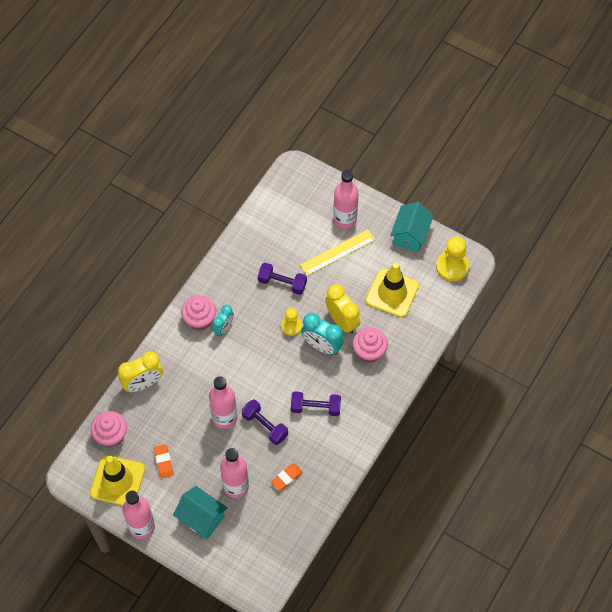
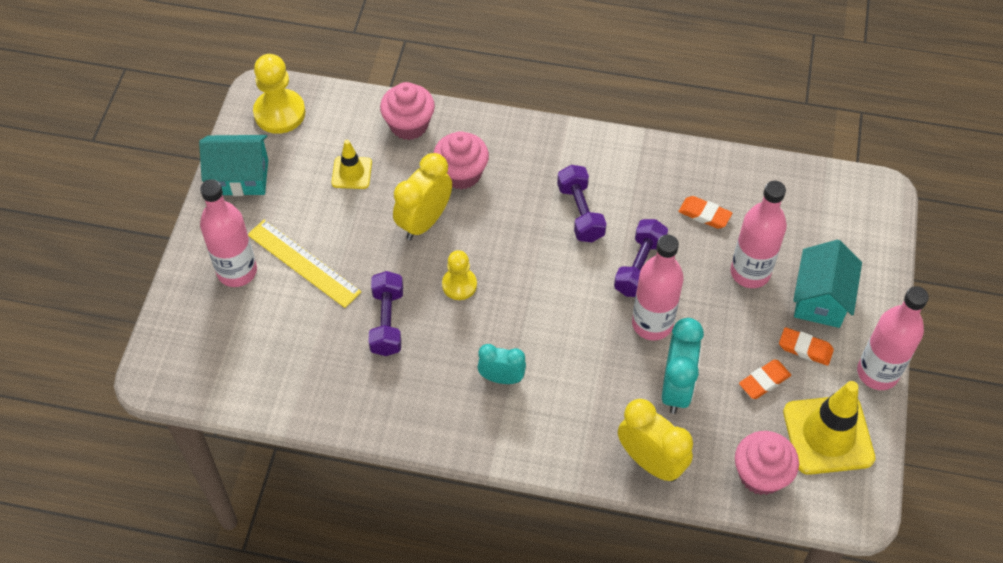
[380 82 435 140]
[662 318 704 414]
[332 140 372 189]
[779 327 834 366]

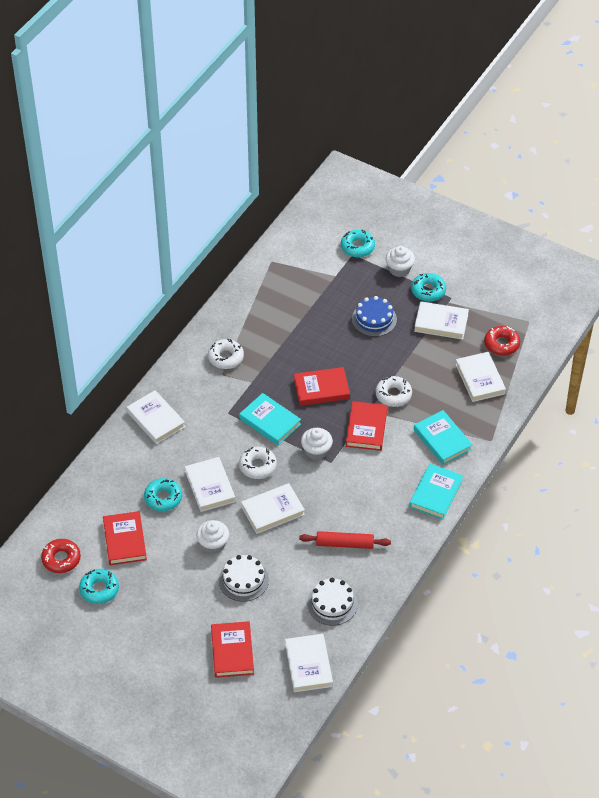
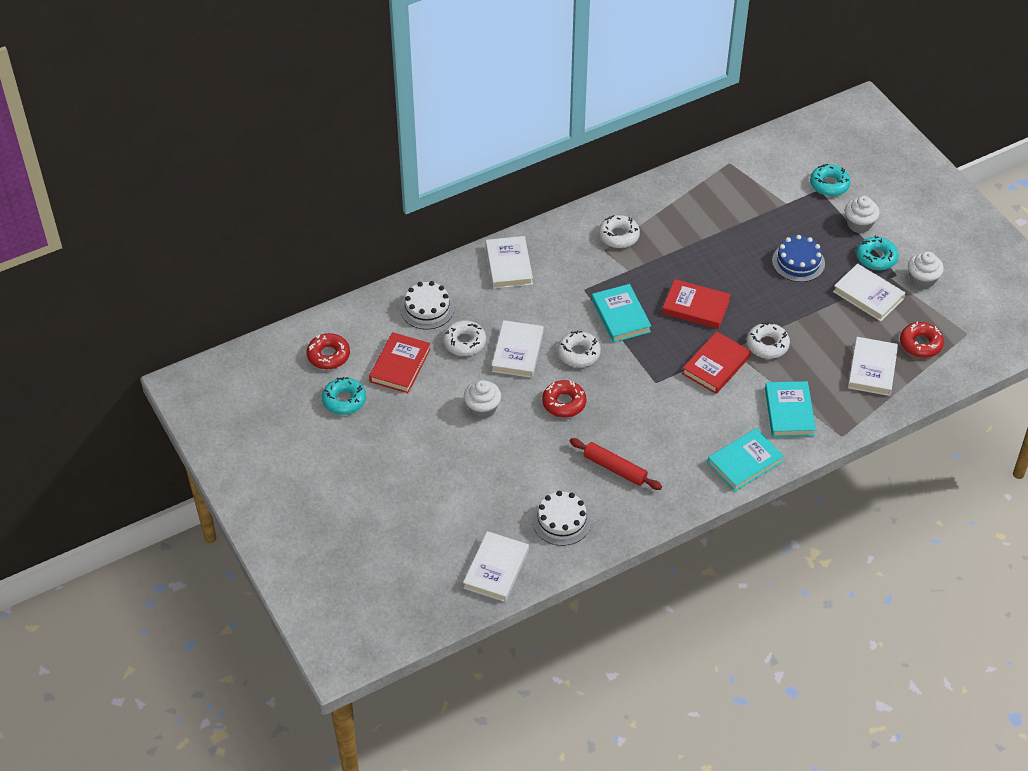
[443 320 486 356]
[211 621 254 678] (first image)
[401 281 454 329]
[542 380 586 418]
[908 251 944 289]

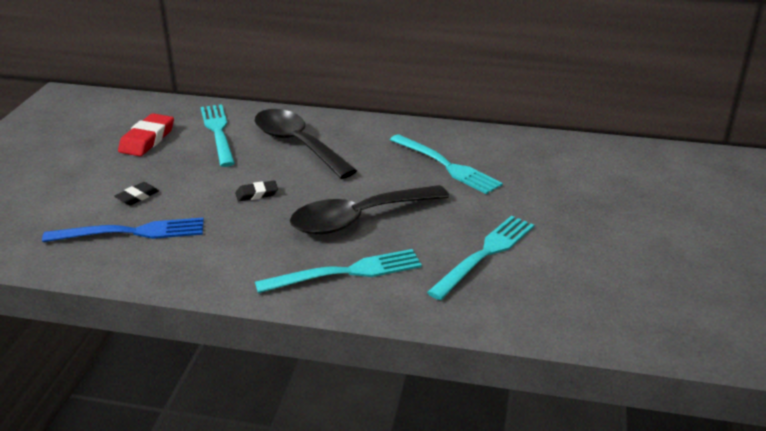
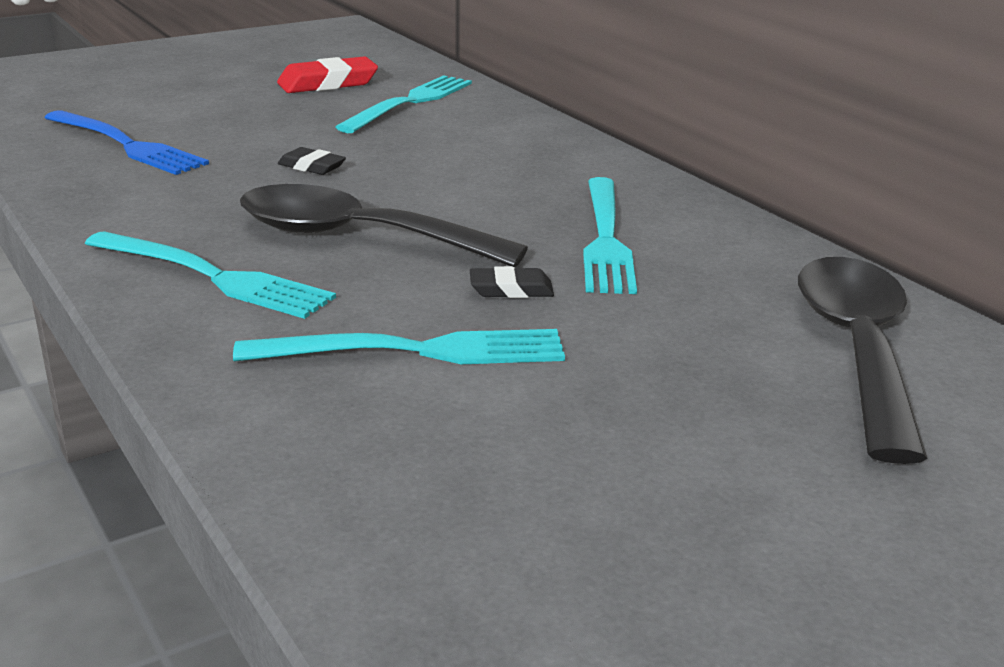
[470 266 554 298]
[798 257 928 464]

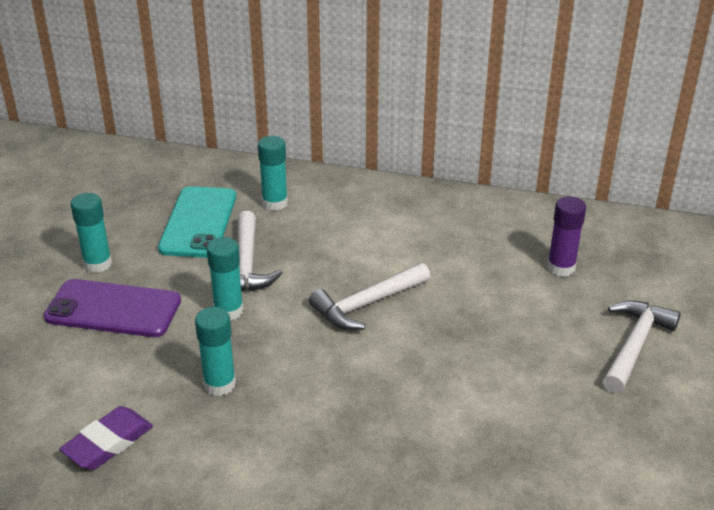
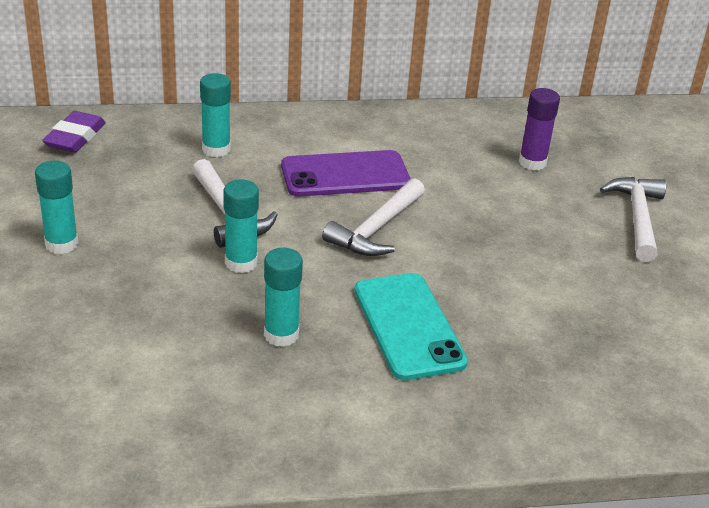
[281 150 411 197]
[42 111 106 153]
[354 273 468 380]

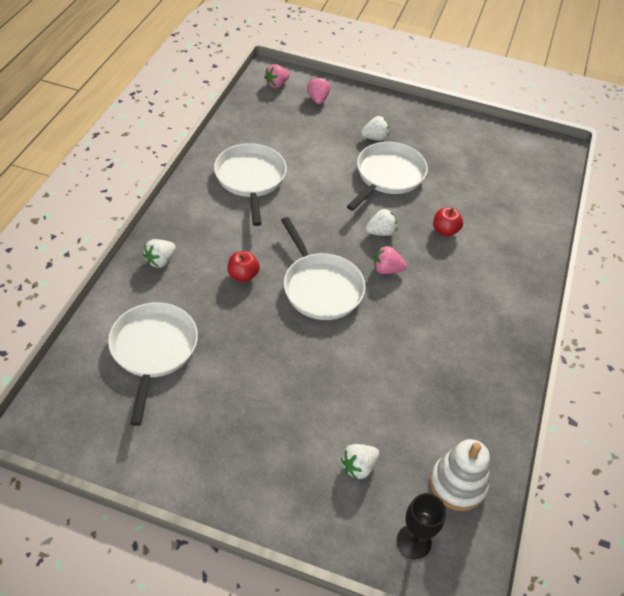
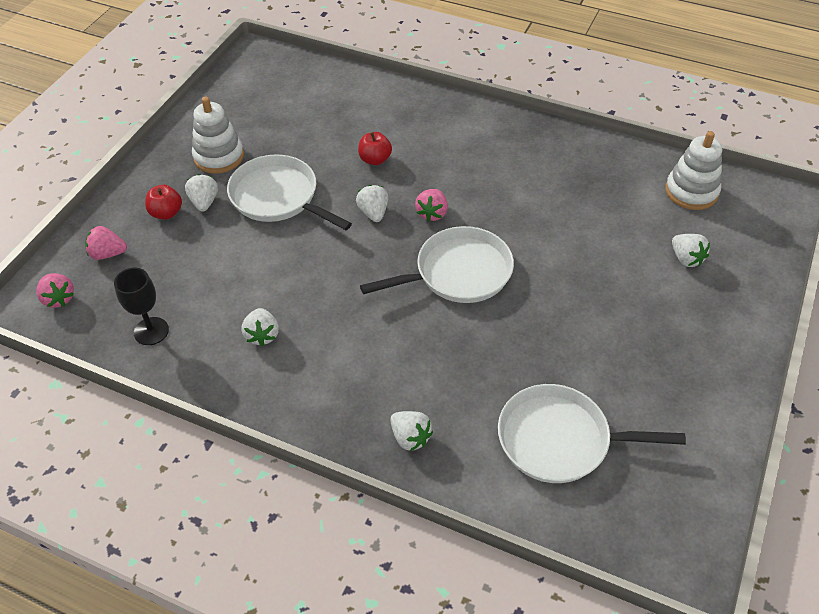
[242 308 279 347]
[145 185 182 219]
[114 268 169 345]
[192 97 244 174]

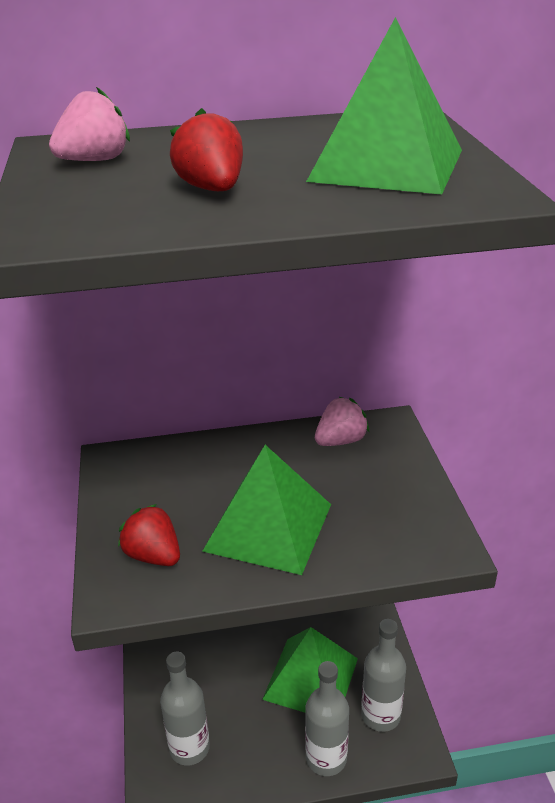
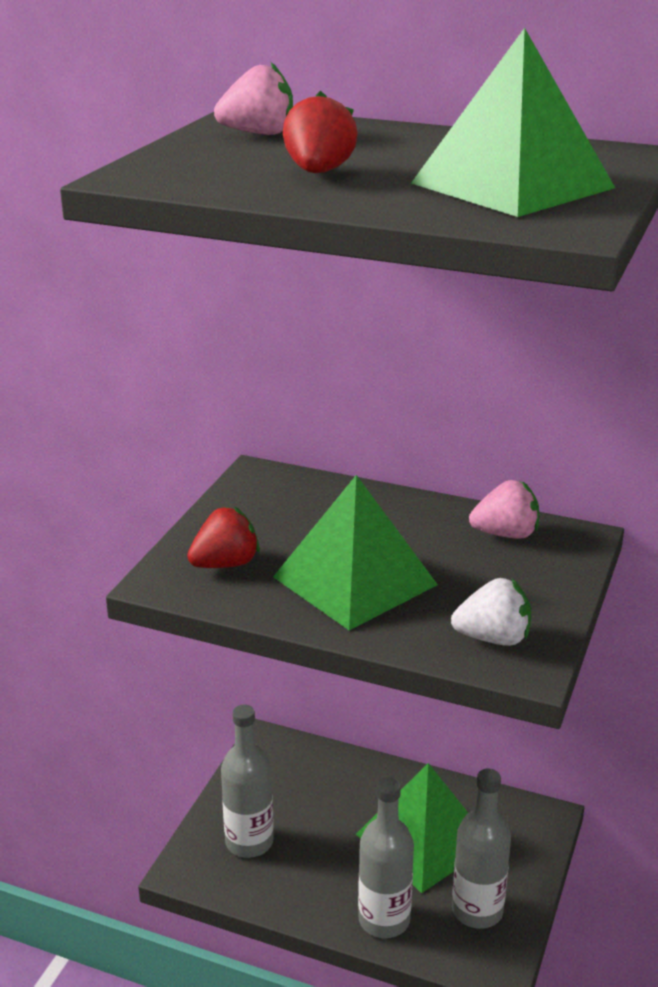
[187 507 260 568]
[451 578 531 646]

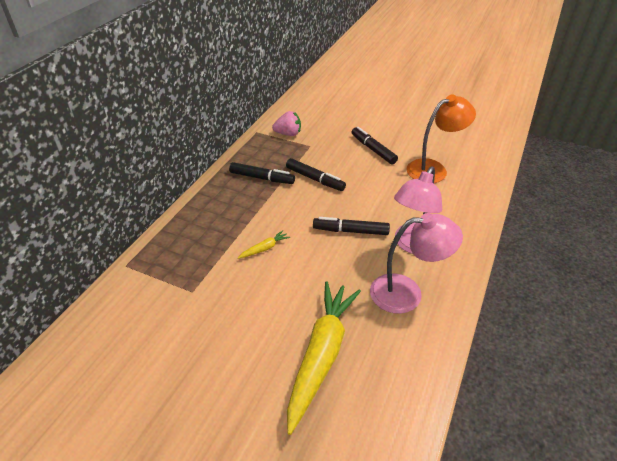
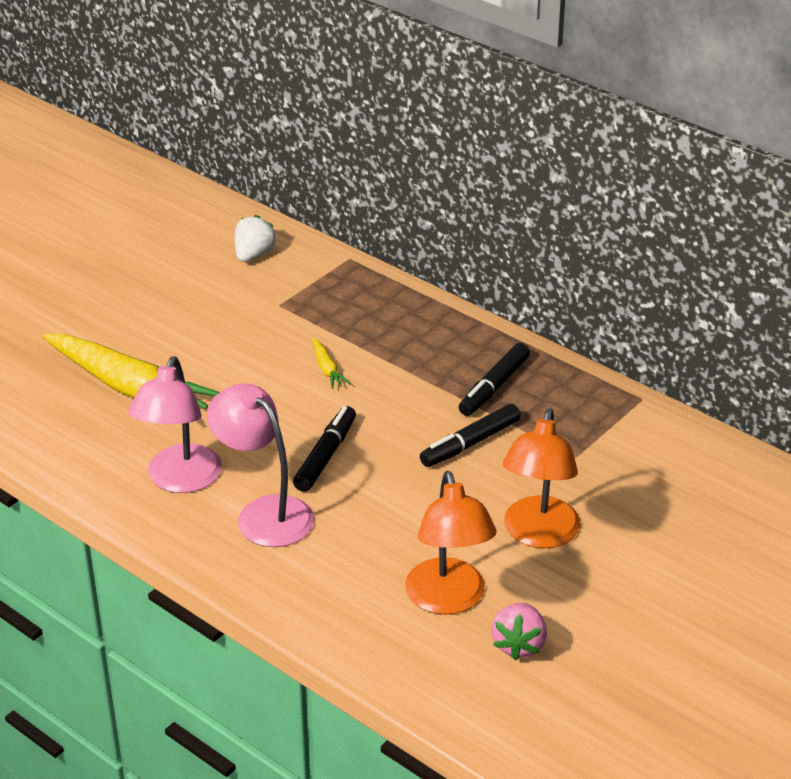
[491 603 547 660]
[503 408 580 549]
[234 215 276 262]

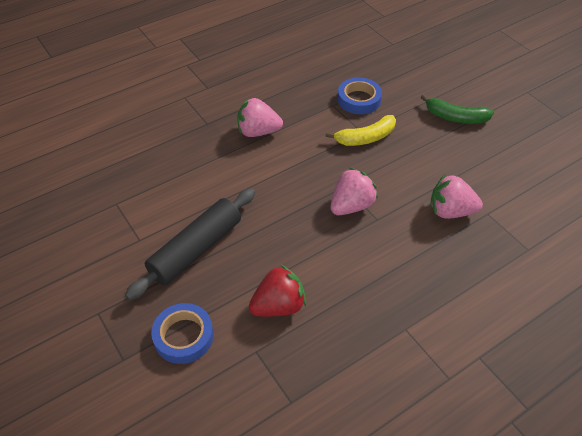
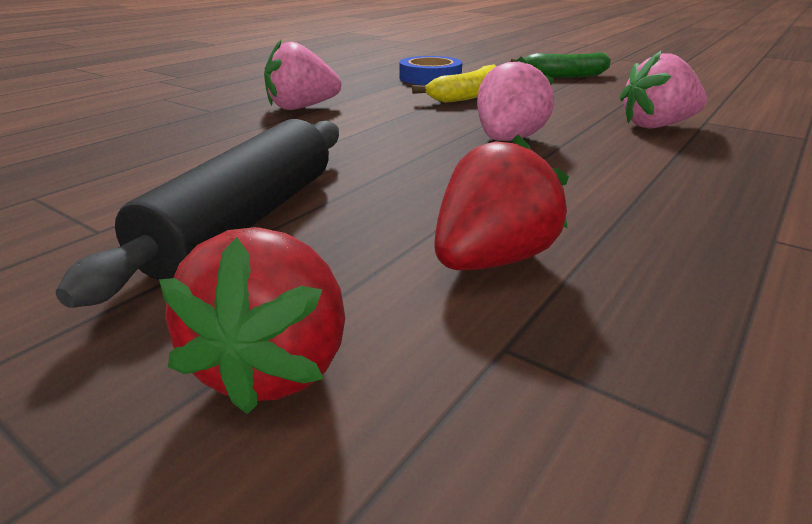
[159 227 345 414]

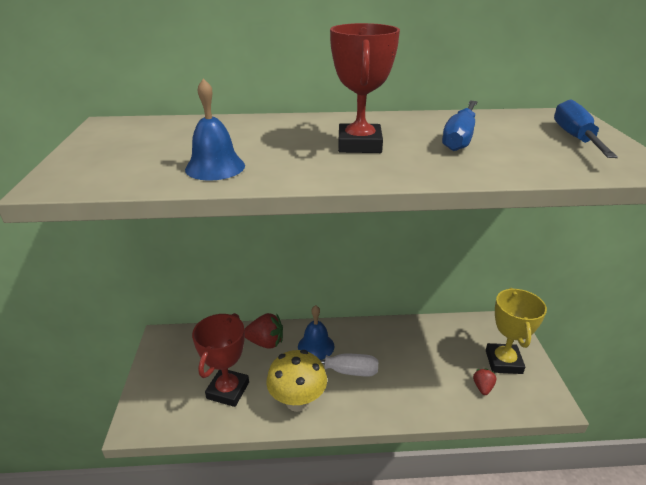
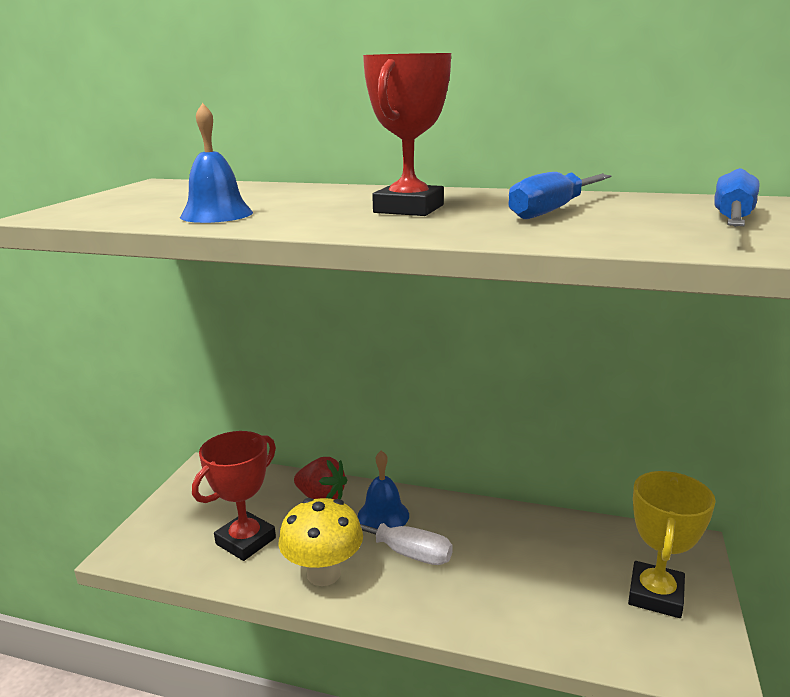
[473 368 496 395] (first image)

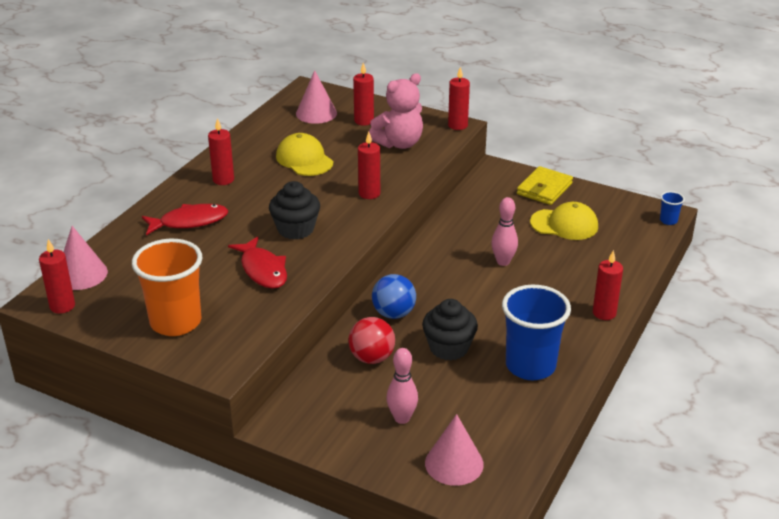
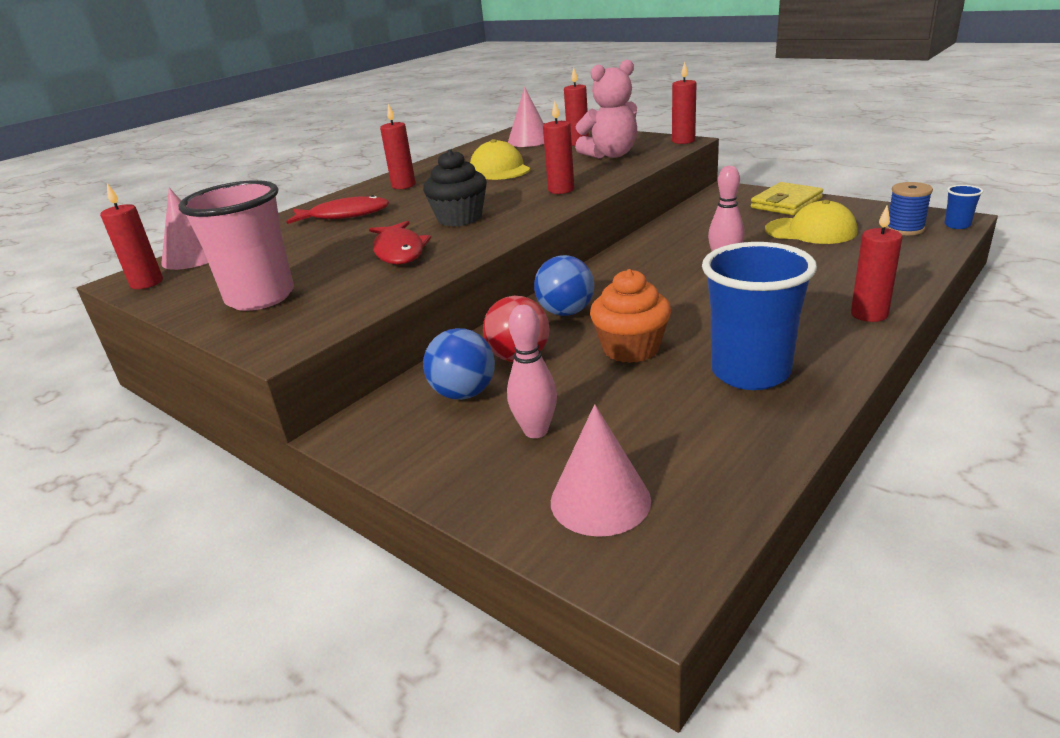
[178 180 294 311]
[590 269 671 363]
[423 328 495 400]
[886 182 933 235]

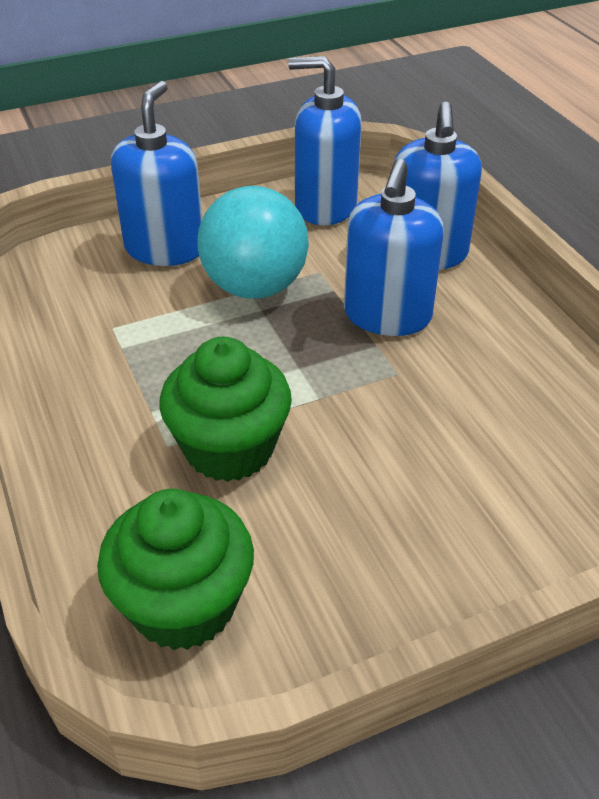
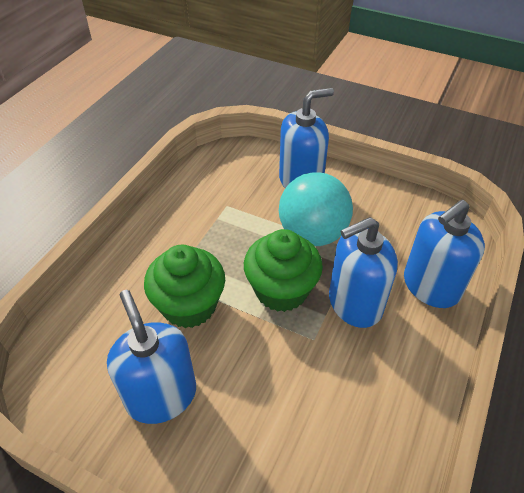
[244 229 323 312]
[107 290 196 424]

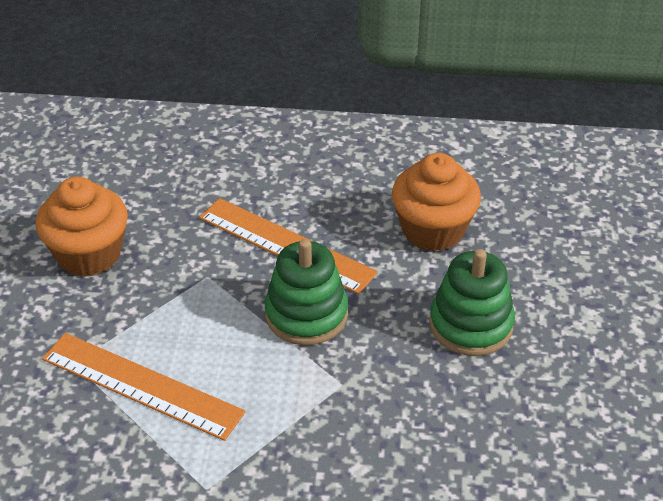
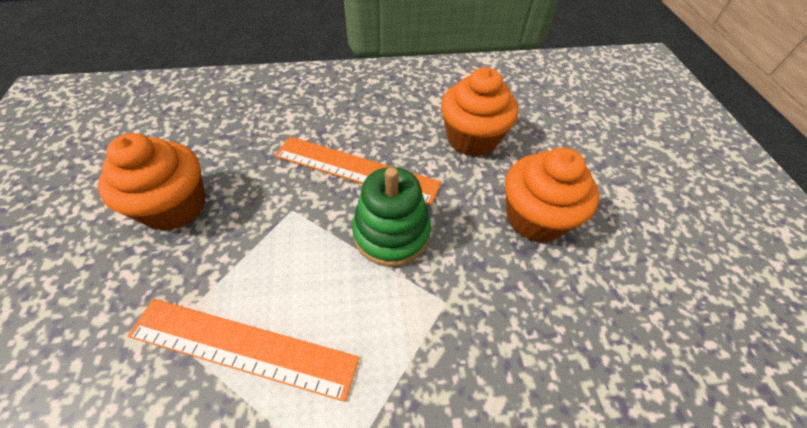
[505 148 599 242]

